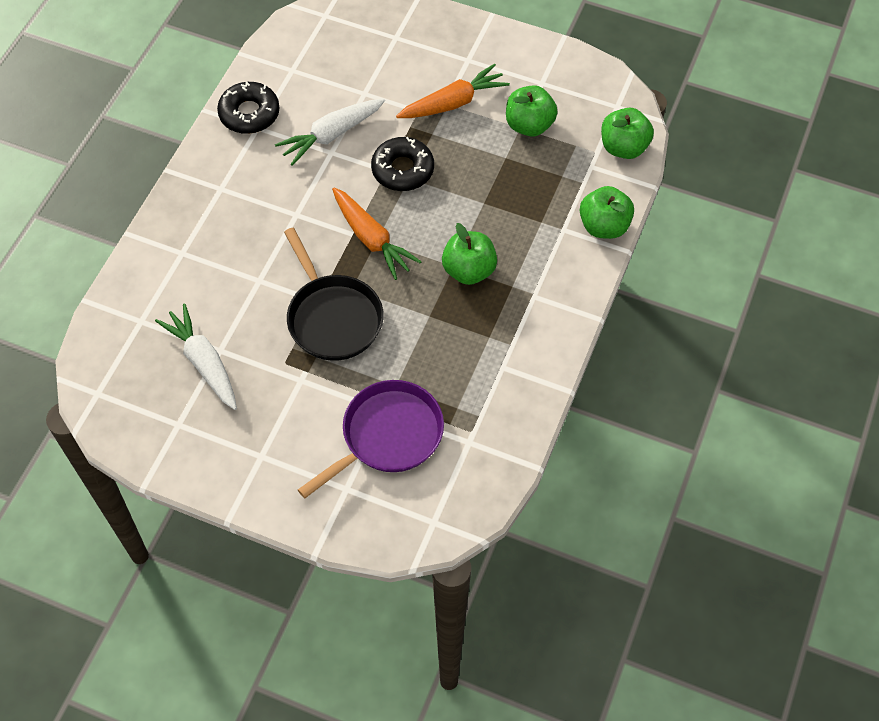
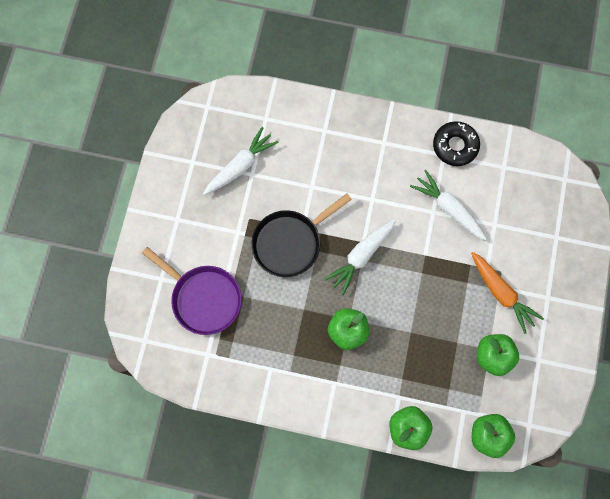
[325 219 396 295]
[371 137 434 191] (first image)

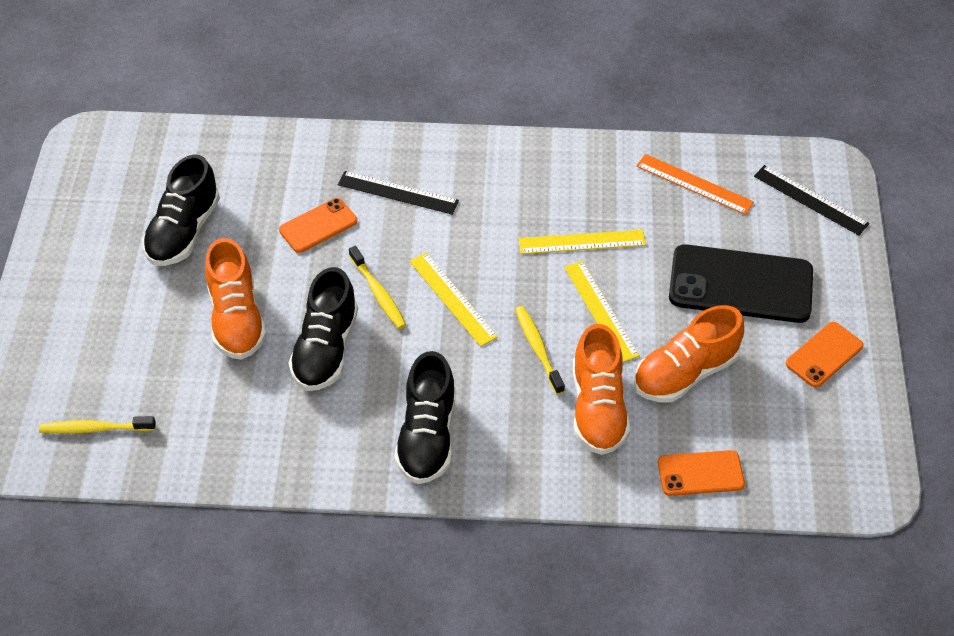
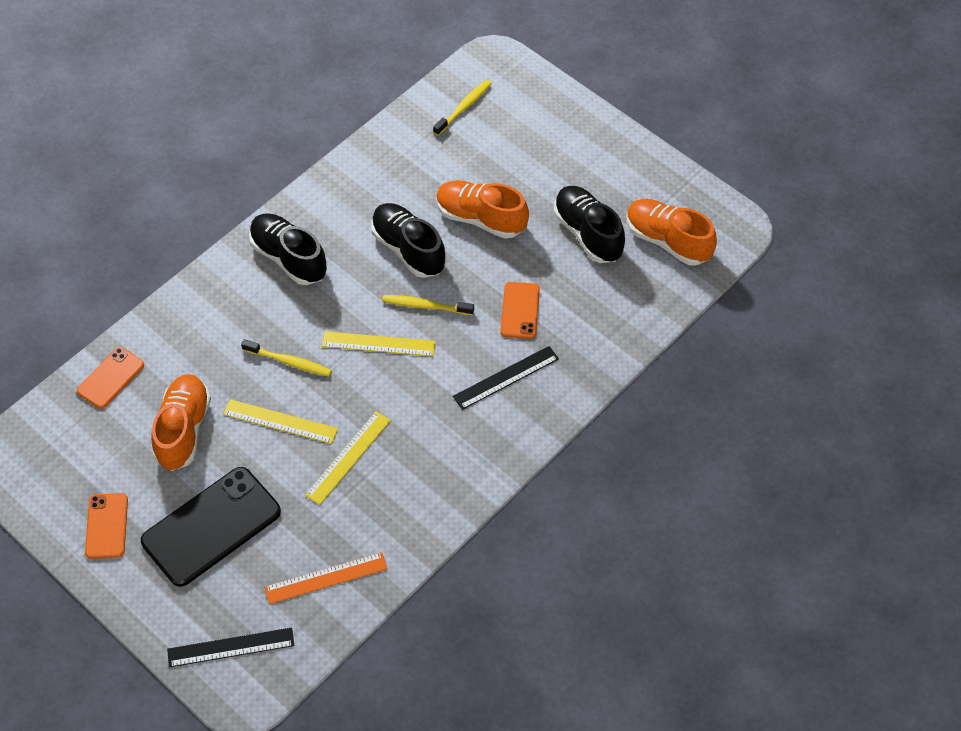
[627 199 717 265]

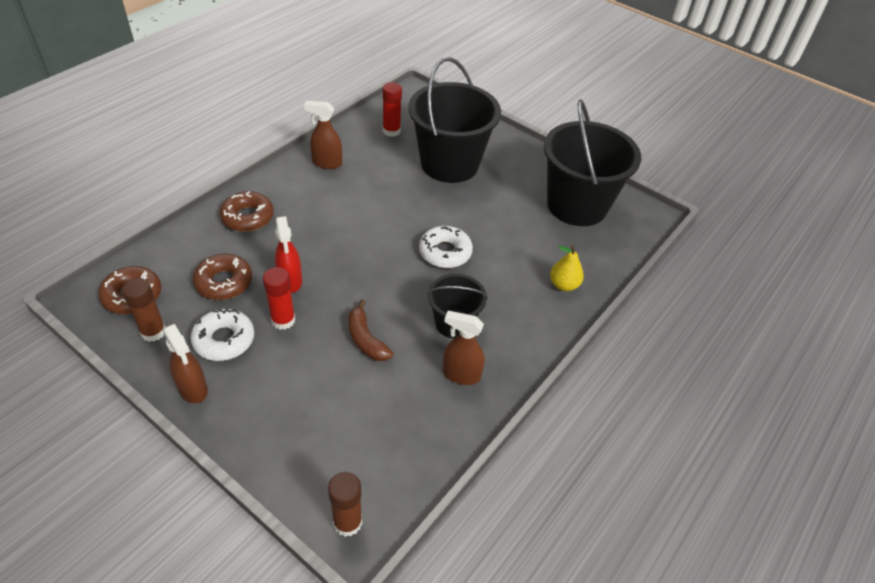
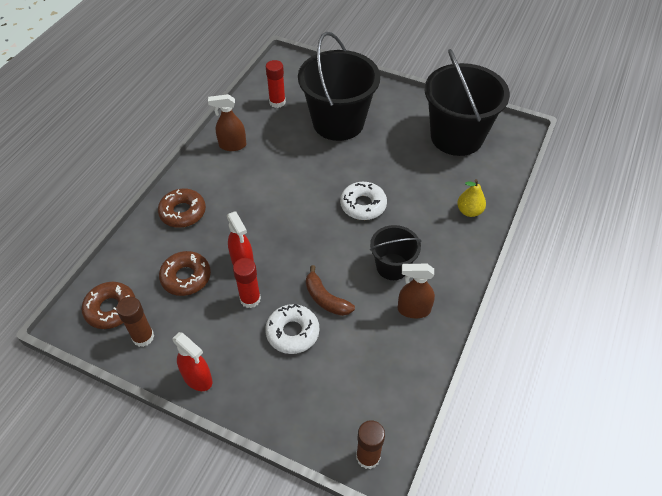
[172 332 213 391]
[265 304 319 354]

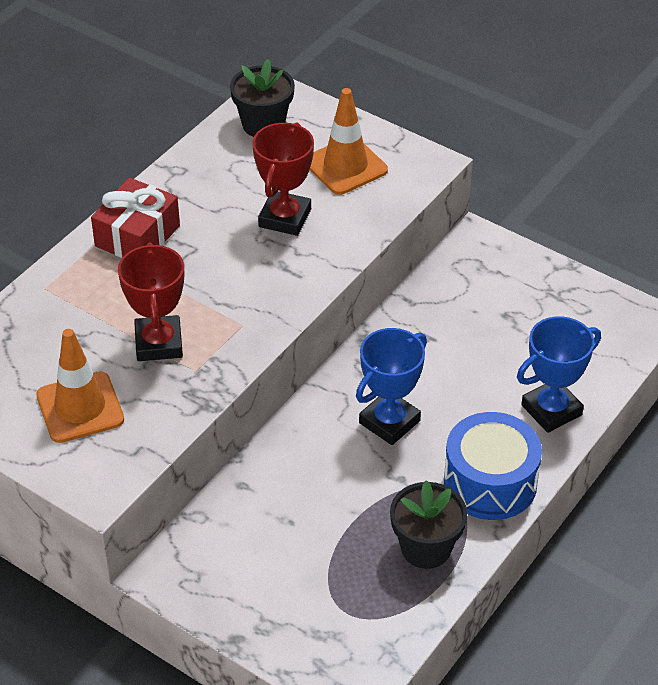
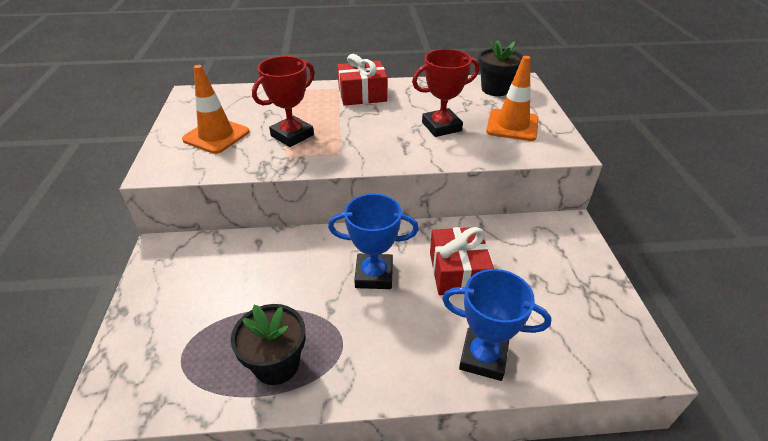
[444 412 542 520] (first image)
[430 227 494 295]

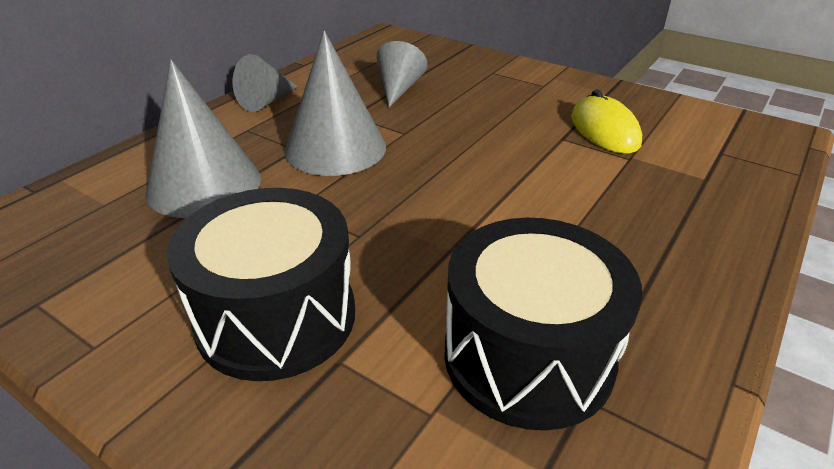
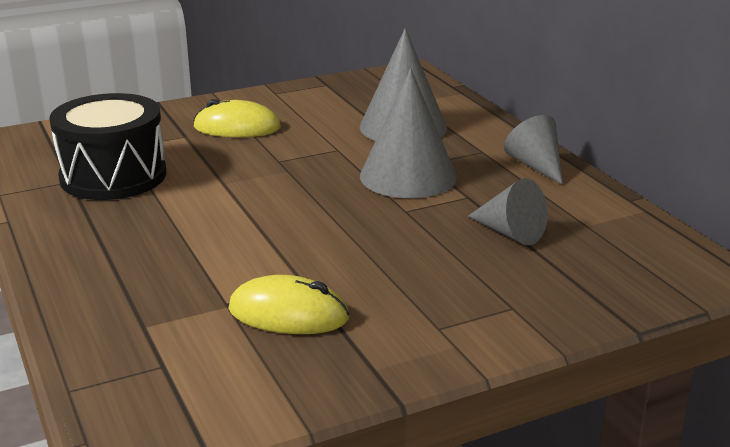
[193 99 281 137]

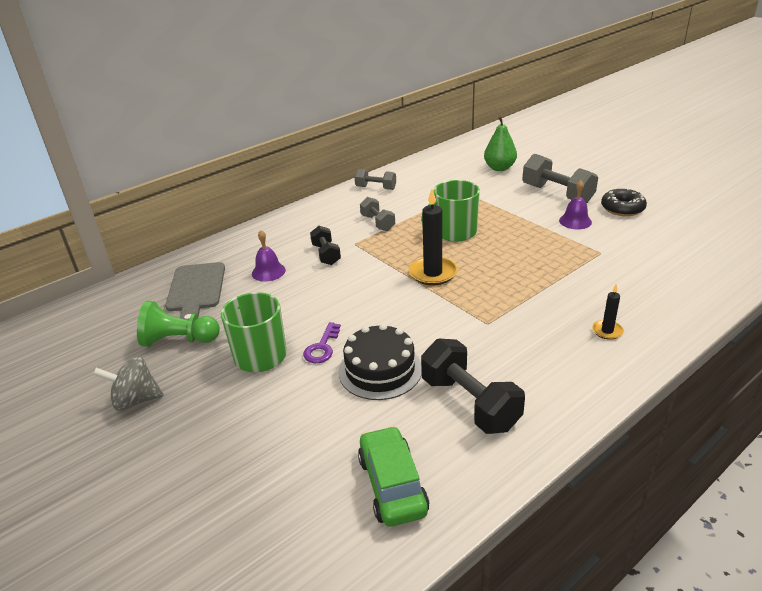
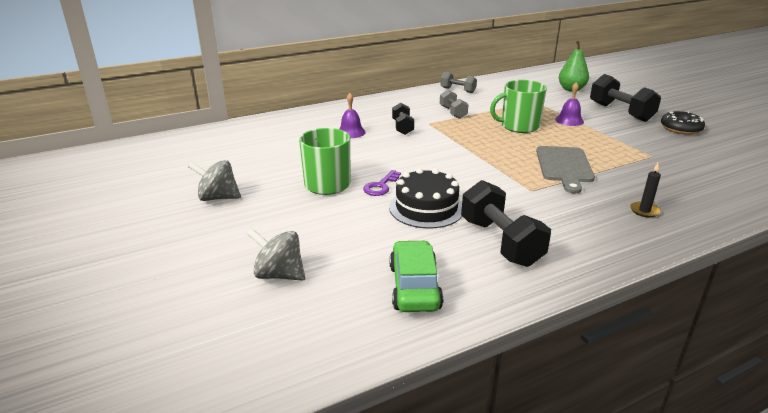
[137 301 220 347] (first image)
[536 146 595 194]
[409 189 458 285] (first image)
[590 74 661 122]
[555 82 584 126]
[247 228 305 281]

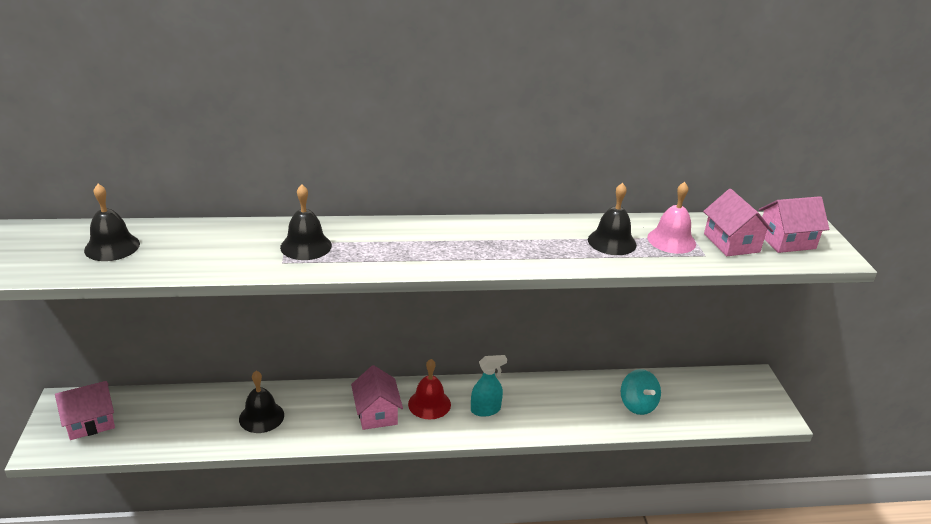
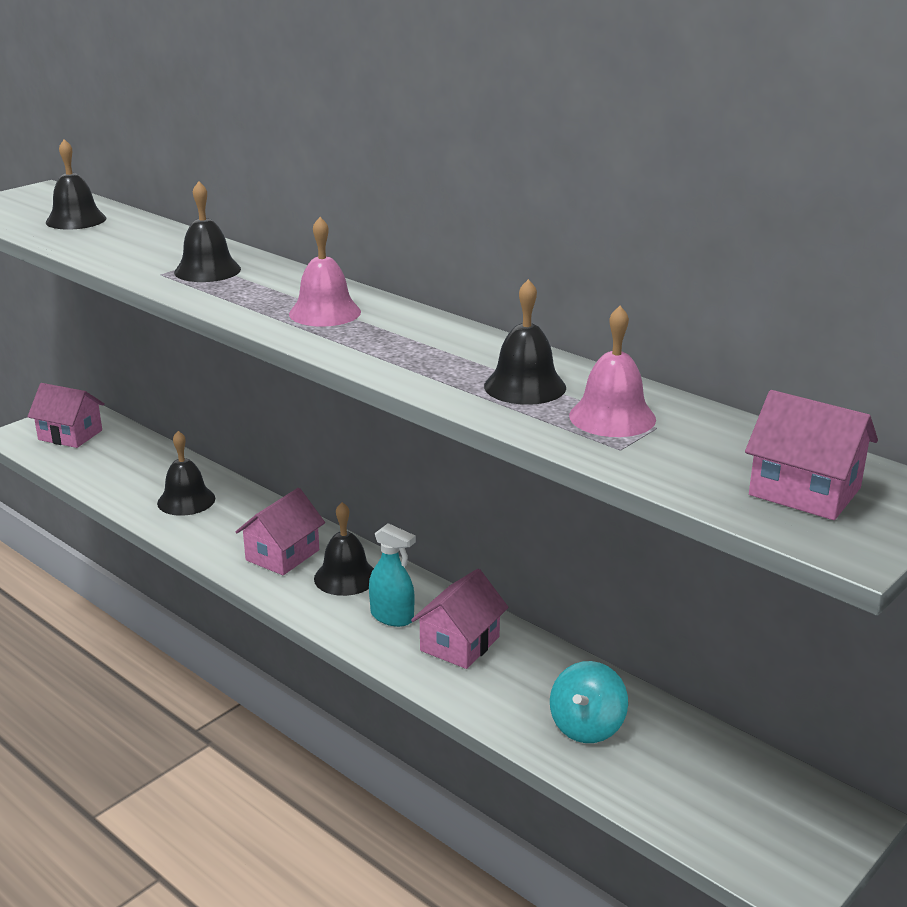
[314 502 374 596]
[411 569 509 669]
[289 217 361 327]

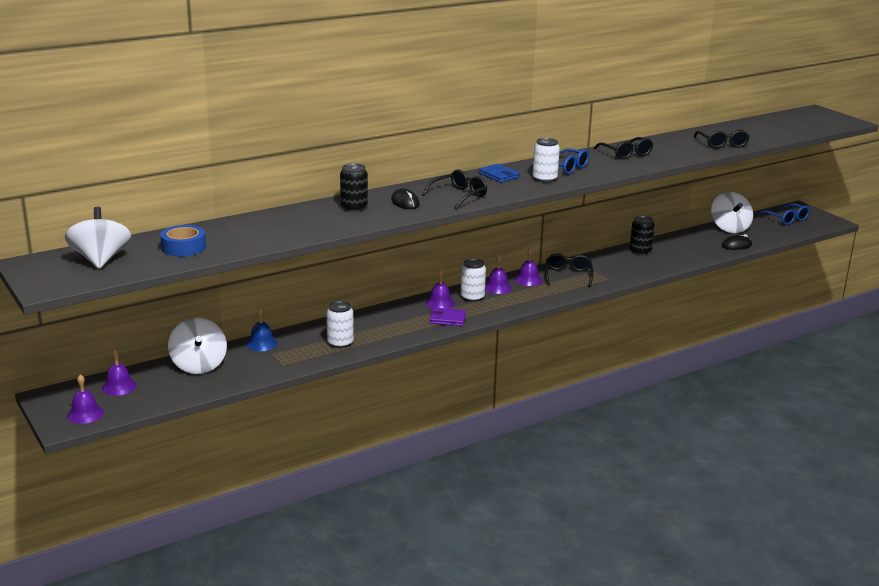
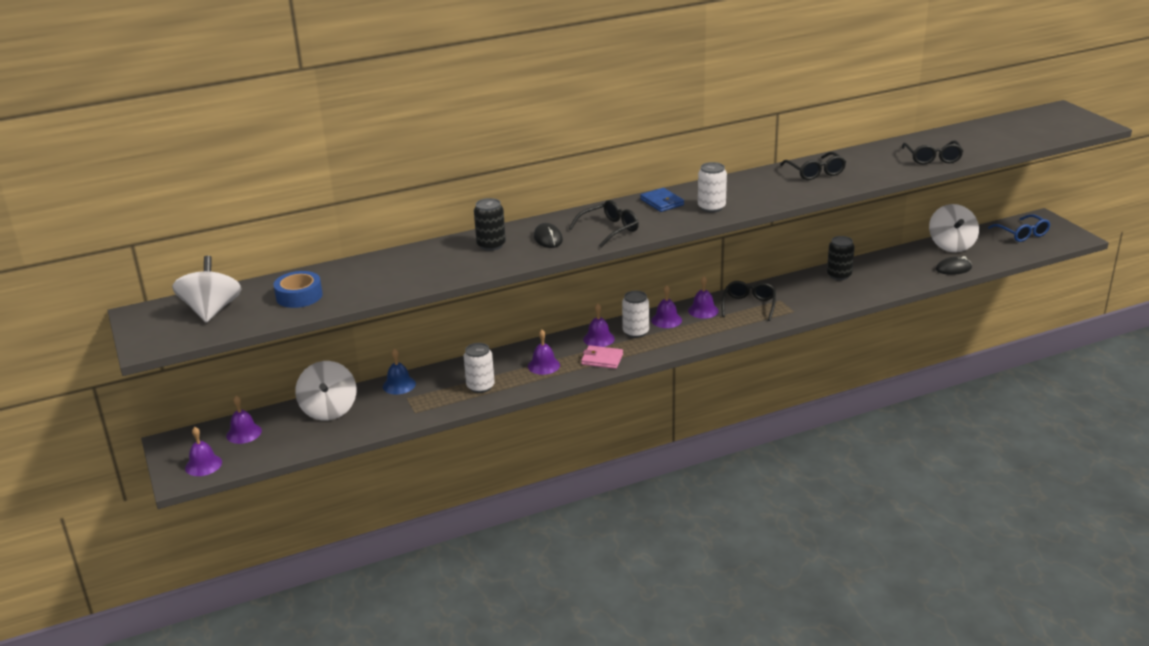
[581 345 623 369]
[530 149 589 175] (first image)
[528 330 560 375]

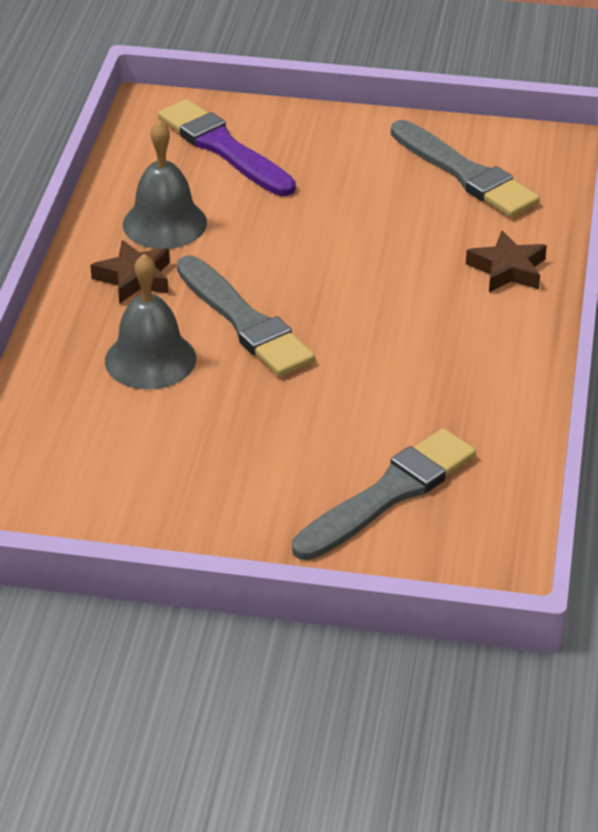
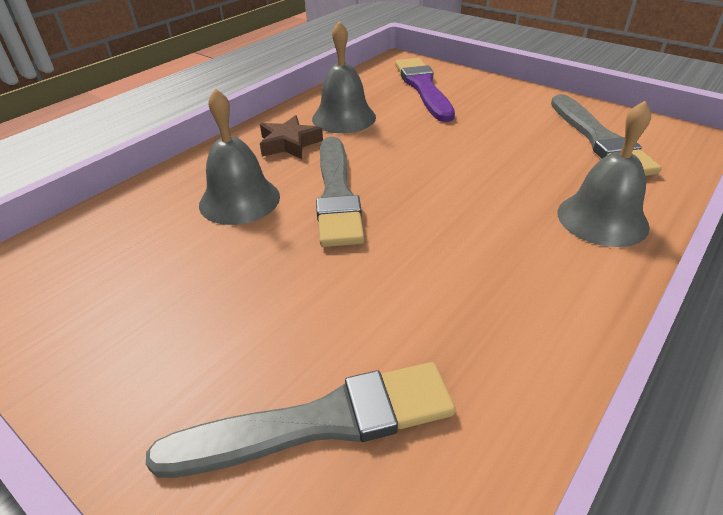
[558 101 651 247]

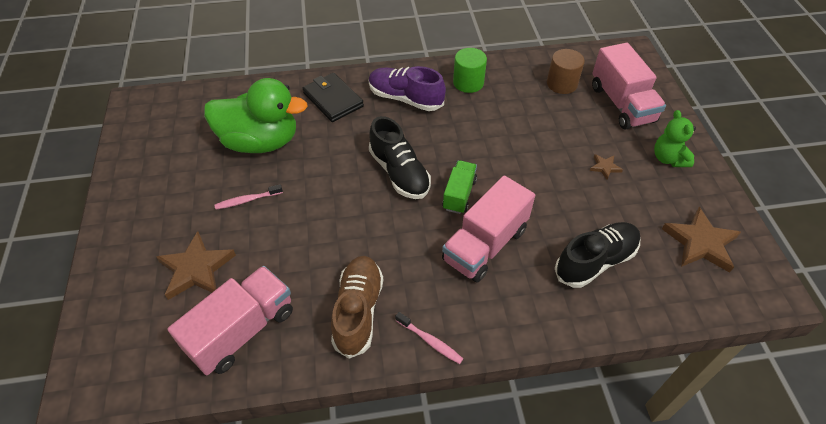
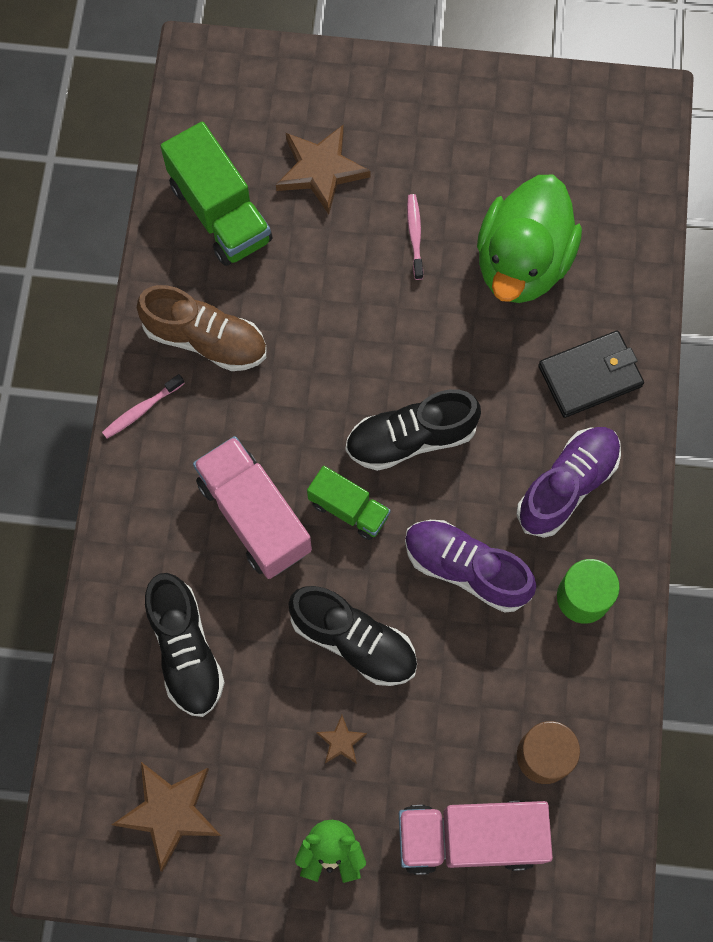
[160 122 273 266]
[288 586 417 686]
[405 520 536 613]

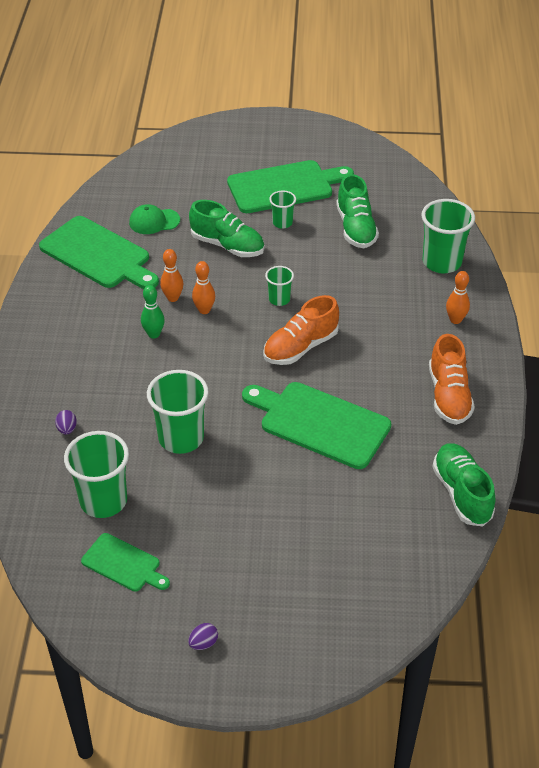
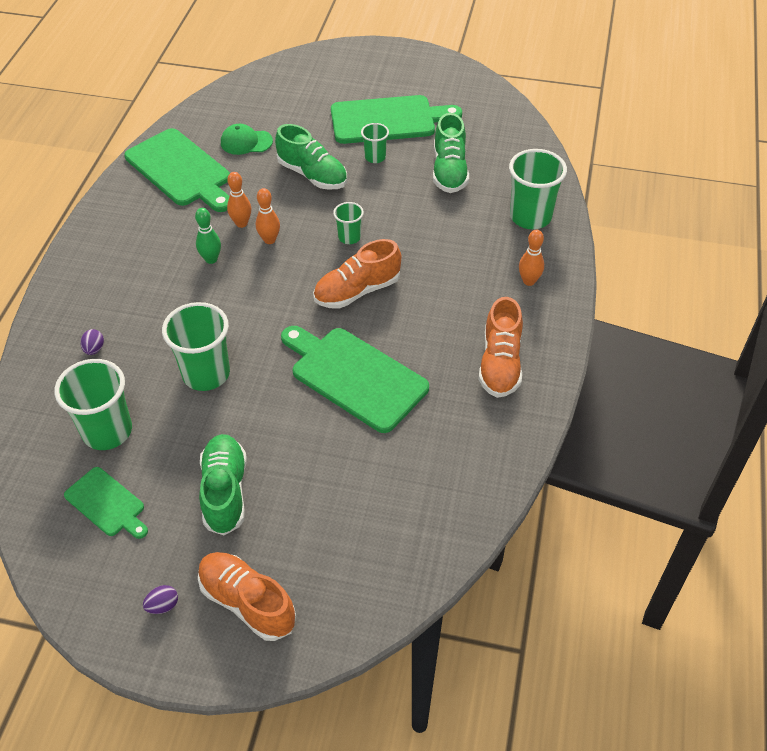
[199 434 246 535]
[198 552 296 641]

